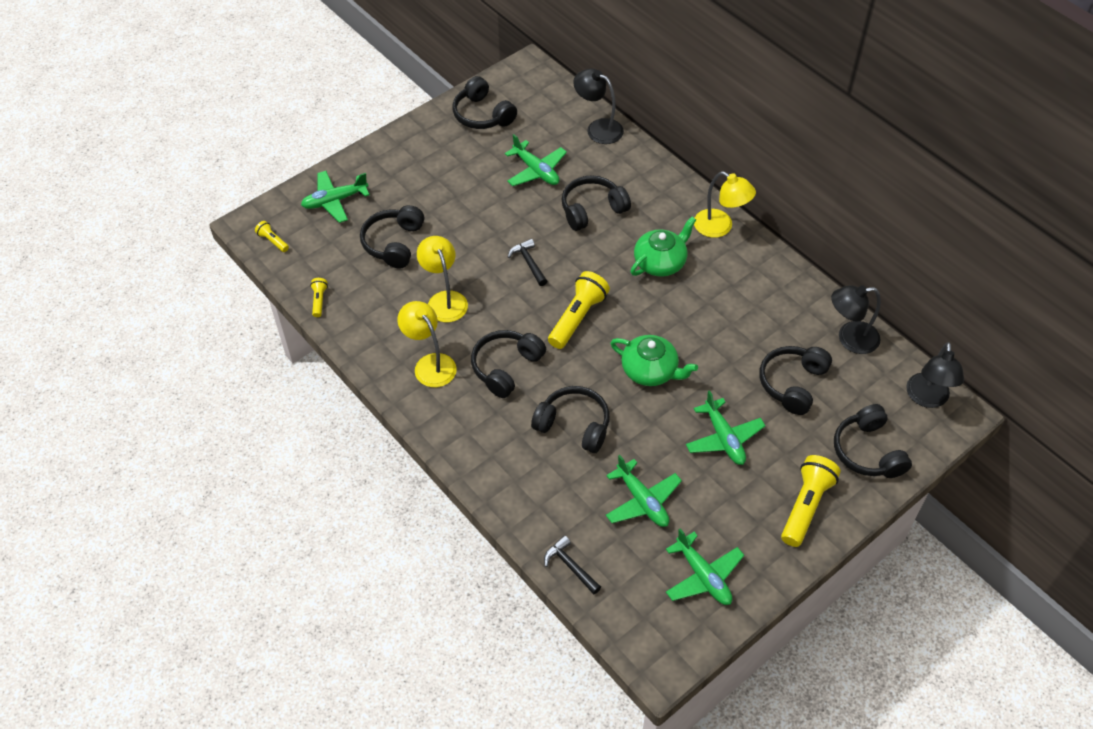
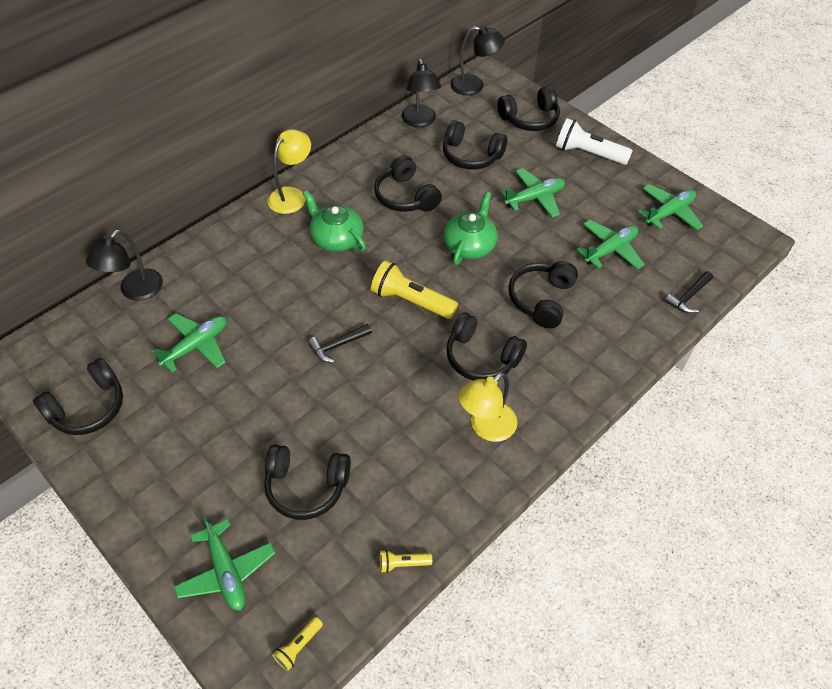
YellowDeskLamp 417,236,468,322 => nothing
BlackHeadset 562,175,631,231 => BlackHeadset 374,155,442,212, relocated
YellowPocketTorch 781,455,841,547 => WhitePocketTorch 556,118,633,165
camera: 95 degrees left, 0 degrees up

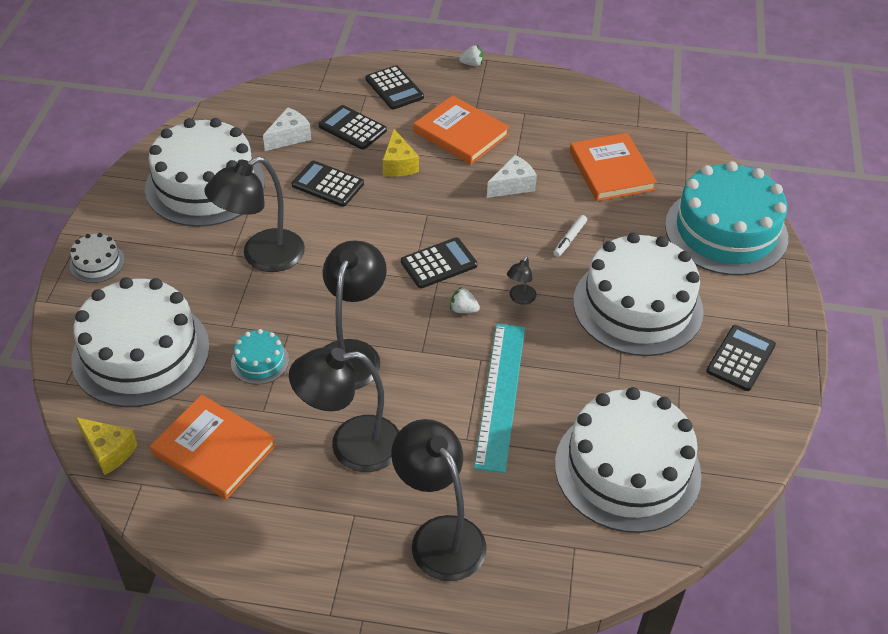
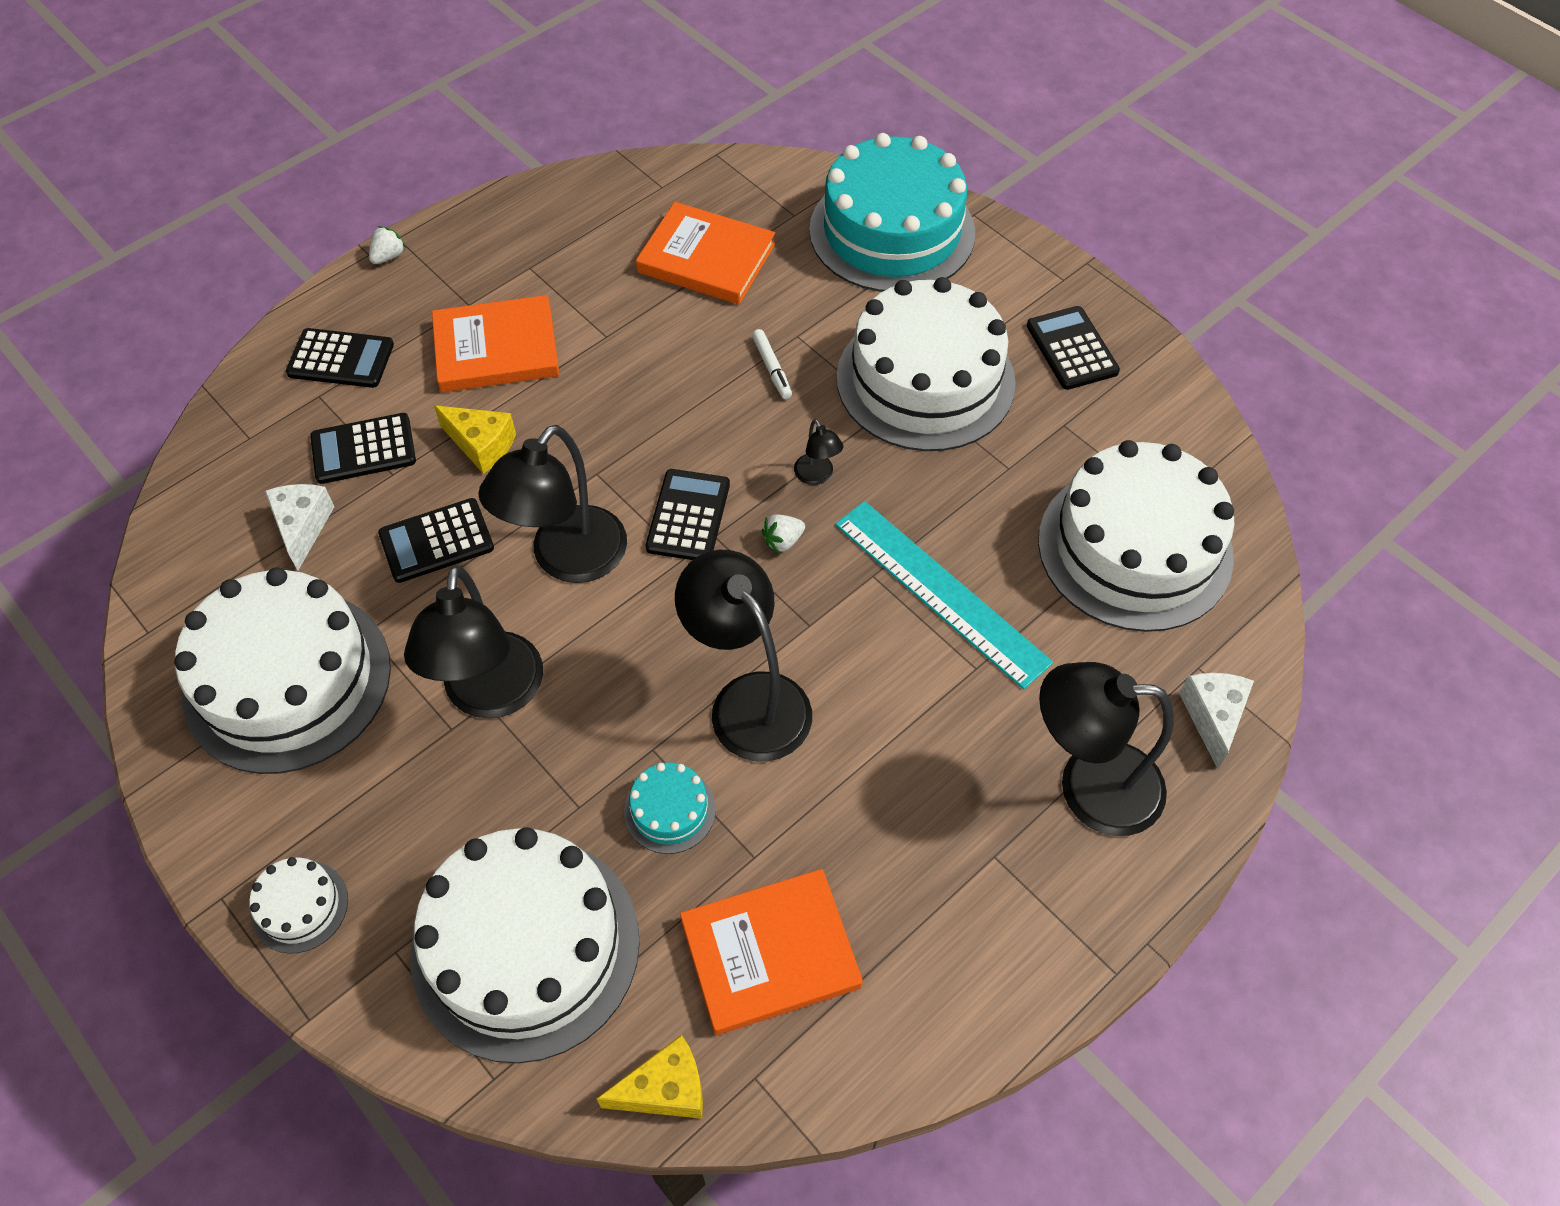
BlackDeskLamp 289,348,399,472 => BlackDeskLamp 478,425,627,583, relocated
WhiteCheese 487,155,537,198 => WhiteCheese 1179,673,1254,769, relocated
camera: 50 degrees left, 10 degrees up

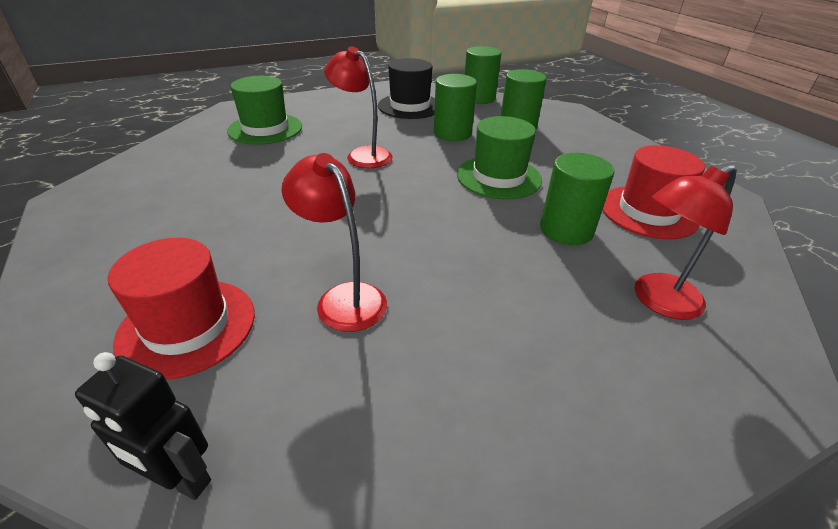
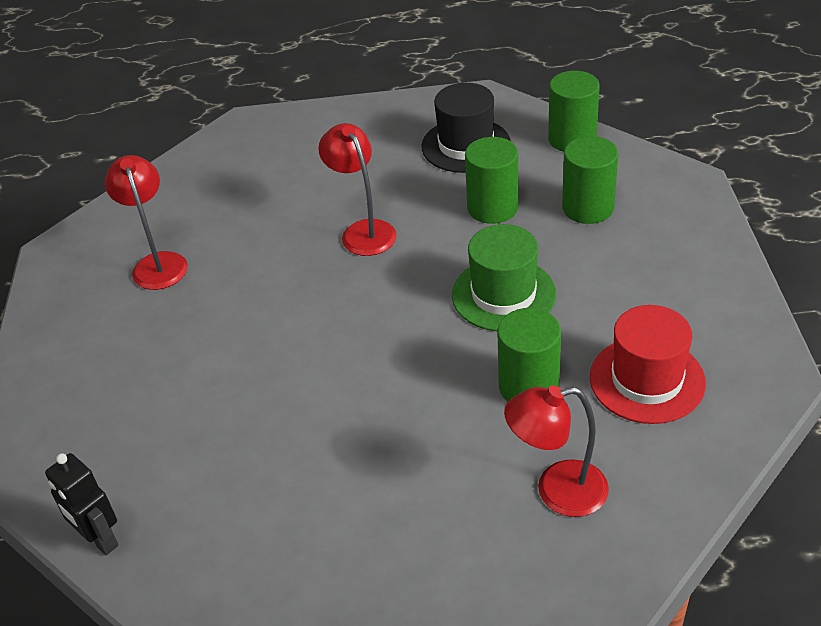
ScarletTopHat 108,237,255,380 => nothing
GreenTopHat 227,76,302,145 => nothing
ScarletDeskLamp 282,153,387,332 => ScarletDeskLamp 105,155,188,290, relocated
camera: 25 degrees right, 5 degrees up

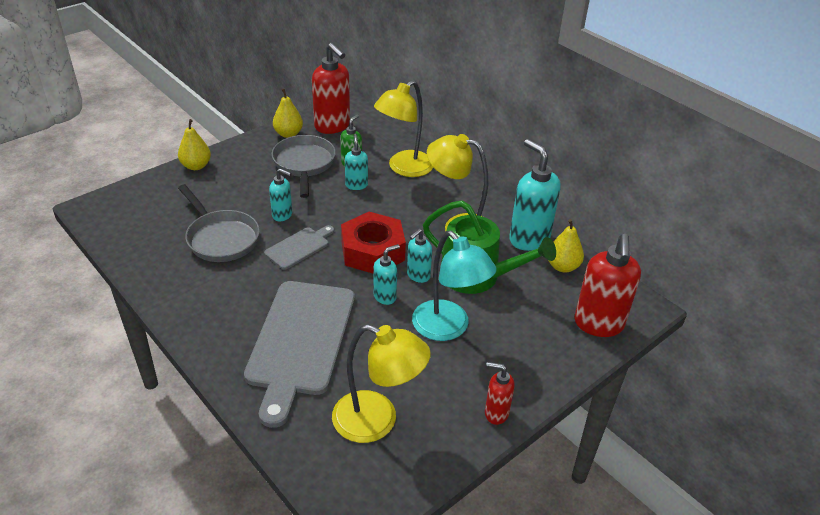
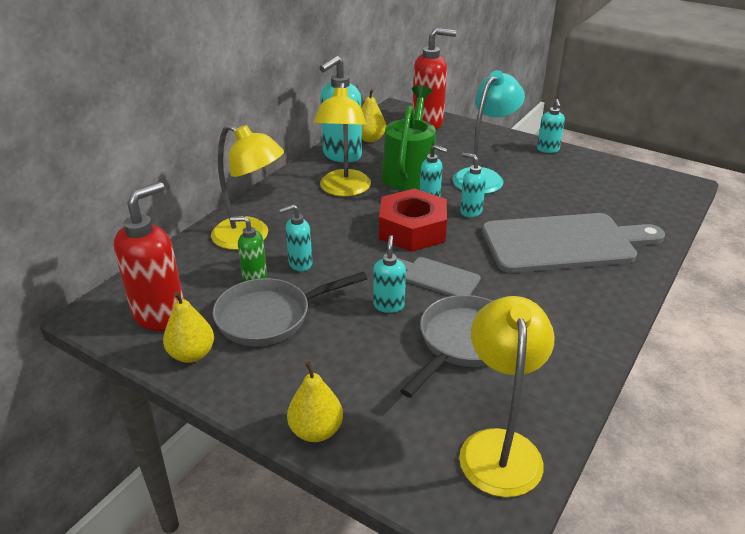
YellowDeskLamp 332,324,431,443 => YellowDeskLamp 459,296,555,497, relocated
ScarletPumpBottle 485,362,515,425 => TealPumpBottle 537,99,565,153
camera: 105 degrees left, 5 degrees down

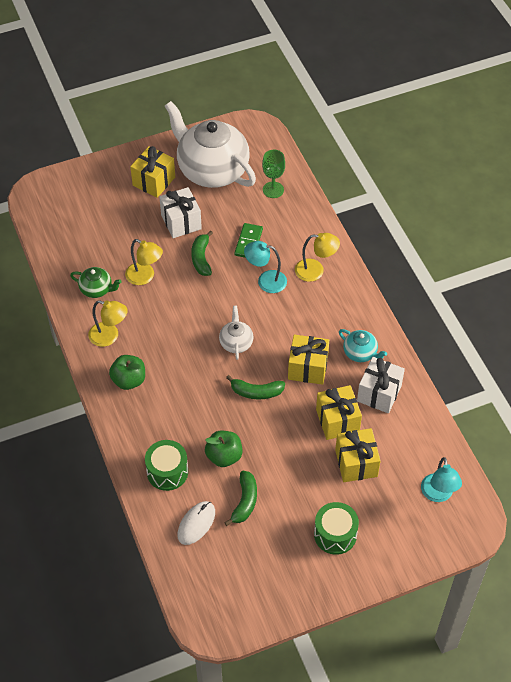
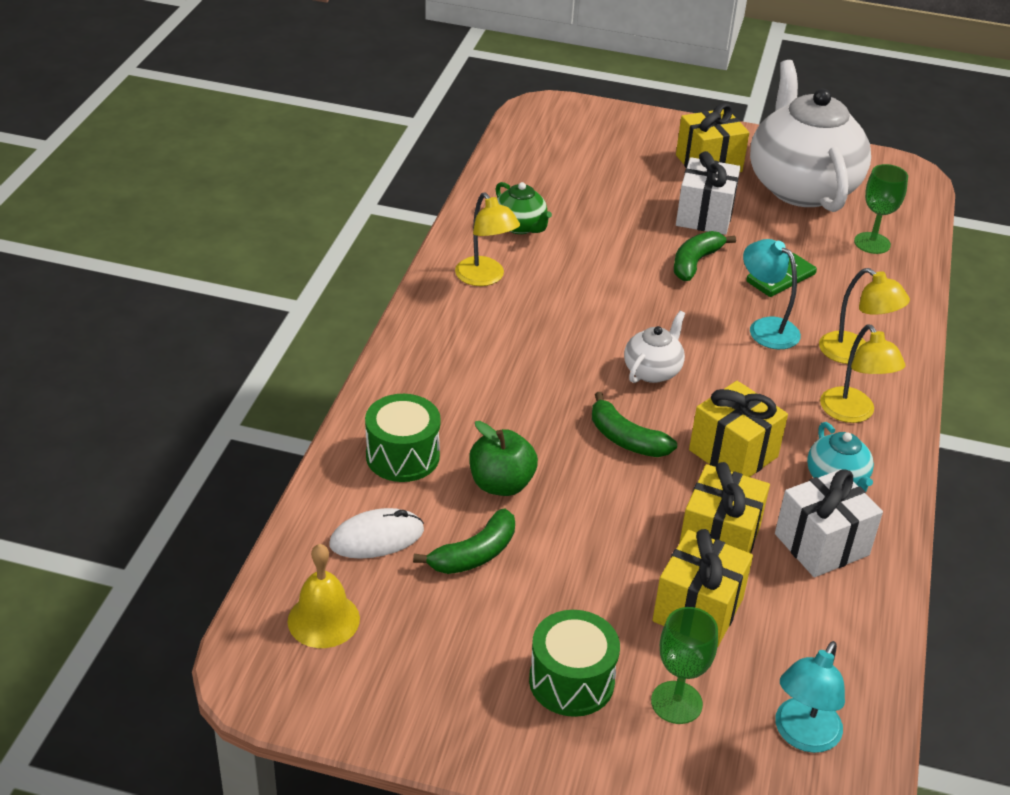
GreenApple 109,355,145,390 => nothing
nothing => YellowBell 288,544,360,648
nothing => GreenWineGlass 651,607,718,724
YellowDeskLamp 125,239,163,285 => YellowDeskLamp 820,324,905,423, relocated
camera: 35 degrees right, 15 degrees down

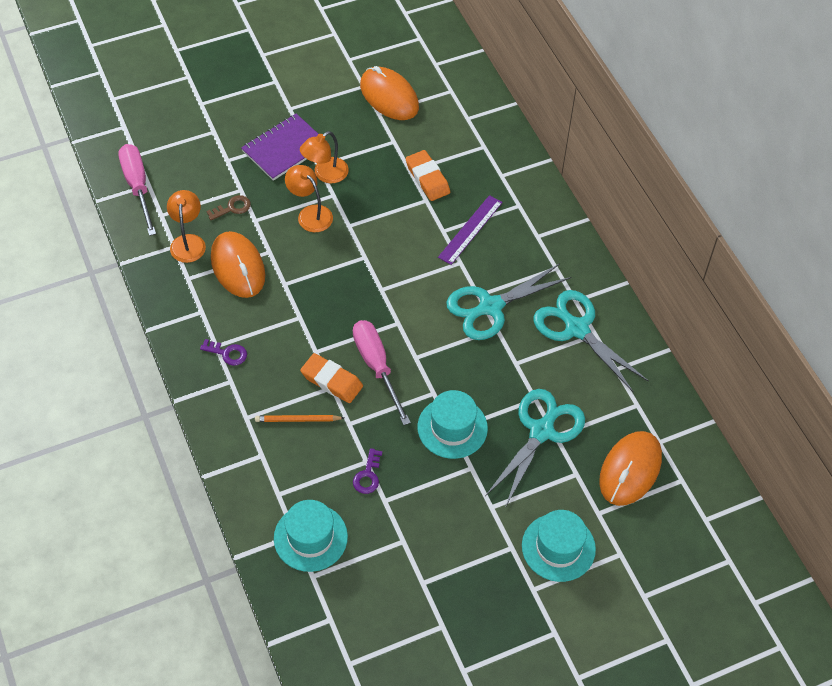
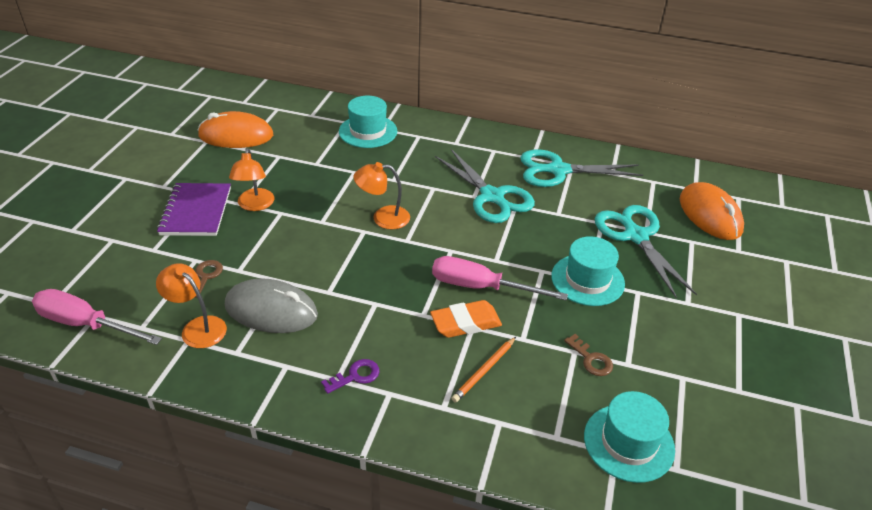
OrangeGumEraser 406,150,450,201 => nothing
VioletMeasuringStick 438,195,503,265 => nothing
OrangeDeskLamp 285,165,333,232 => OrangeDeskLamp 353,162,410,229, relocated
TealTopHat 522,510,596,582 => TealTopHat 339,96,397,148, relocated
OrangePcMouse 211,231,265,298 => GreyPcMouse 225,278,318,333
VioletDoorKey 353,448,382,494 => RussetDoorKey 564,334,613,376
TealShears 446,263,572,340 => TealShears 435,149,535,223, 45 degrees counterclockwise
camera: 50 degrees left, 15 degrees down

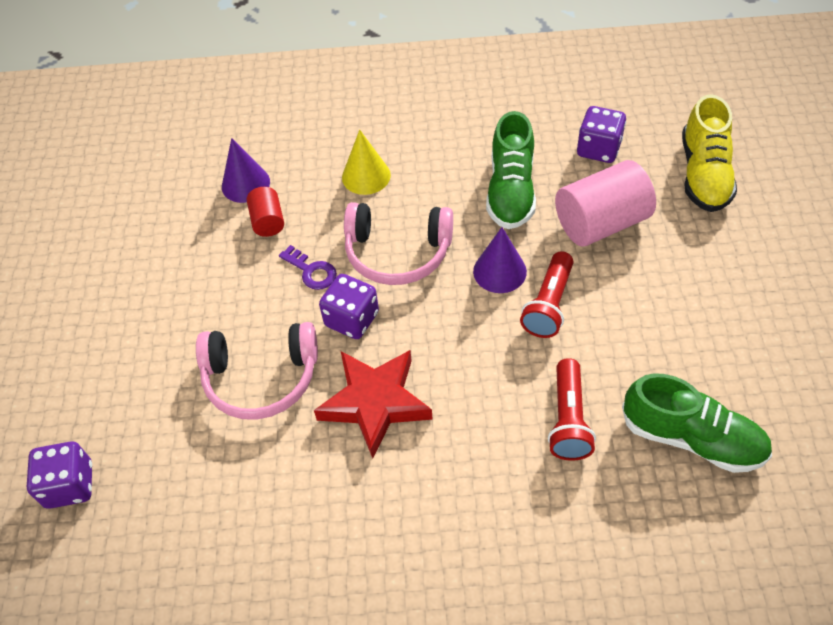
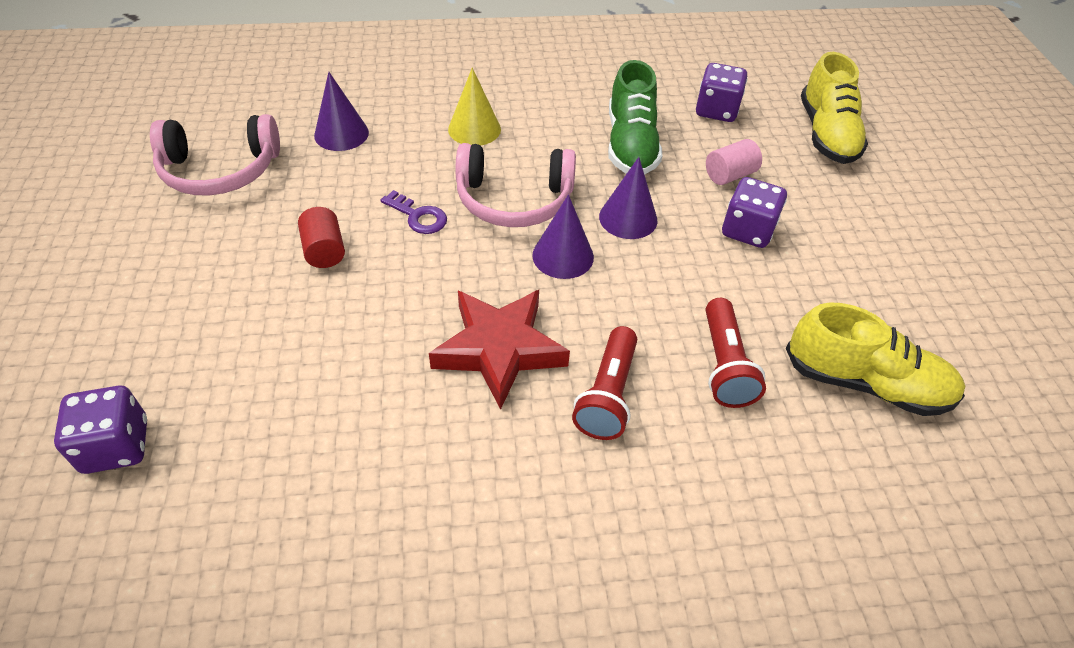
nothing => VioletSolidCone 532,194,594,279
RosePinkHeadset 196,322,318,420 => RosePinkHeadset 150,114,280,196, relocated
ScarletSolidCylinder 247,187,284,237 => ScarletSolidCylinder 298,207,345,268, relocated
VioletGameDie 319,274,379,339 => VioletGameDie 722,177,787,248, relocated
ScarletPocketTorch 520,251,573,338 => ScarletPocketTorch 572,326,637,440, relocated
GreenShoe 622,373,772,473 => YellowShoe 786,302,965,416
RosePinkSolidCylinder 555,160,656,247 => RosePinkSolidCylinder 706,139,762,185, x0.52
camera: 10 degrees left, 5 degrees down

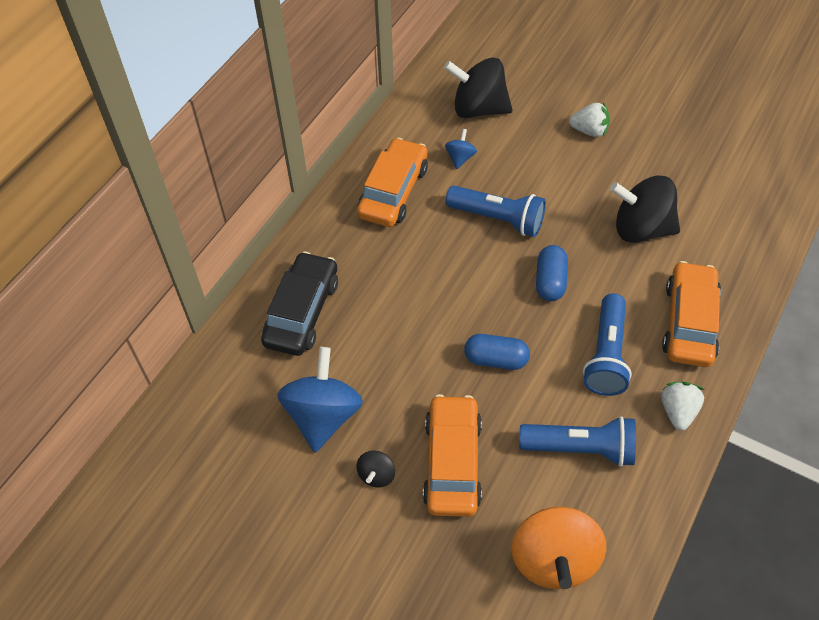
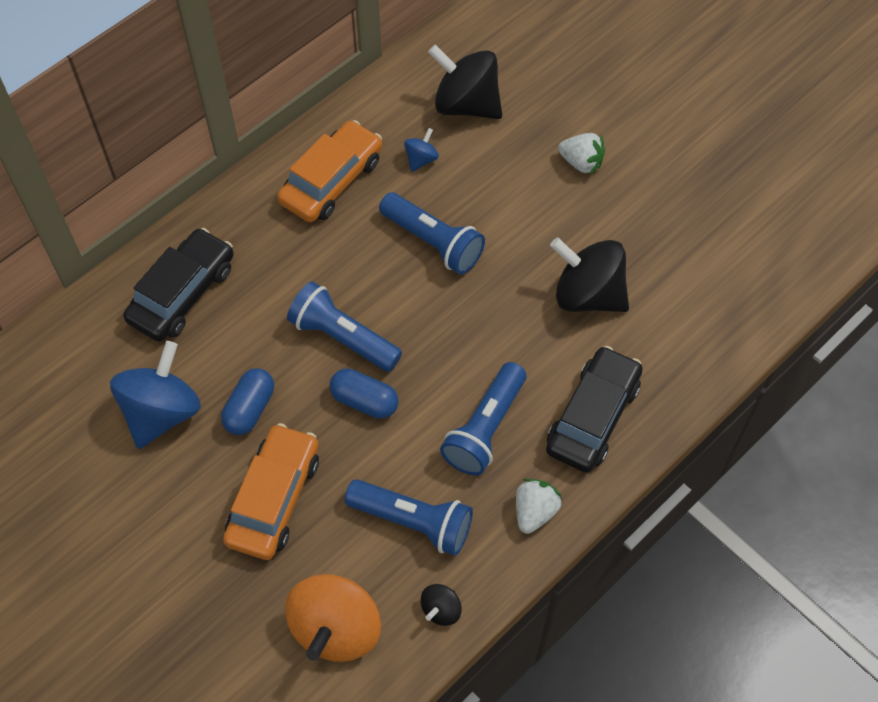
nothing => RoyalBluePocketTorch 287,281,402,372
BlackSpinningTop 356,451,395,487 => BlackSpinningTop 421,584,462,626, relocated
RoyalBluePill 536,245,568,301 => RoyalBluePill 221,368,274,435, relocated
OrangeToyCar 662,261,721,367 => BlackToyCar 546,346,643,473
camera: 15 degrees right, 5 degrees up

